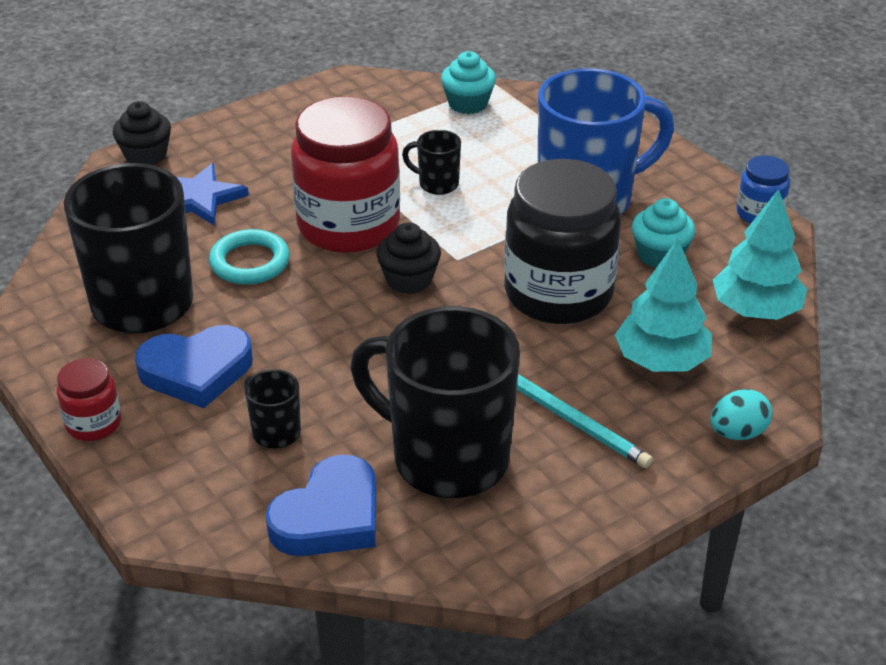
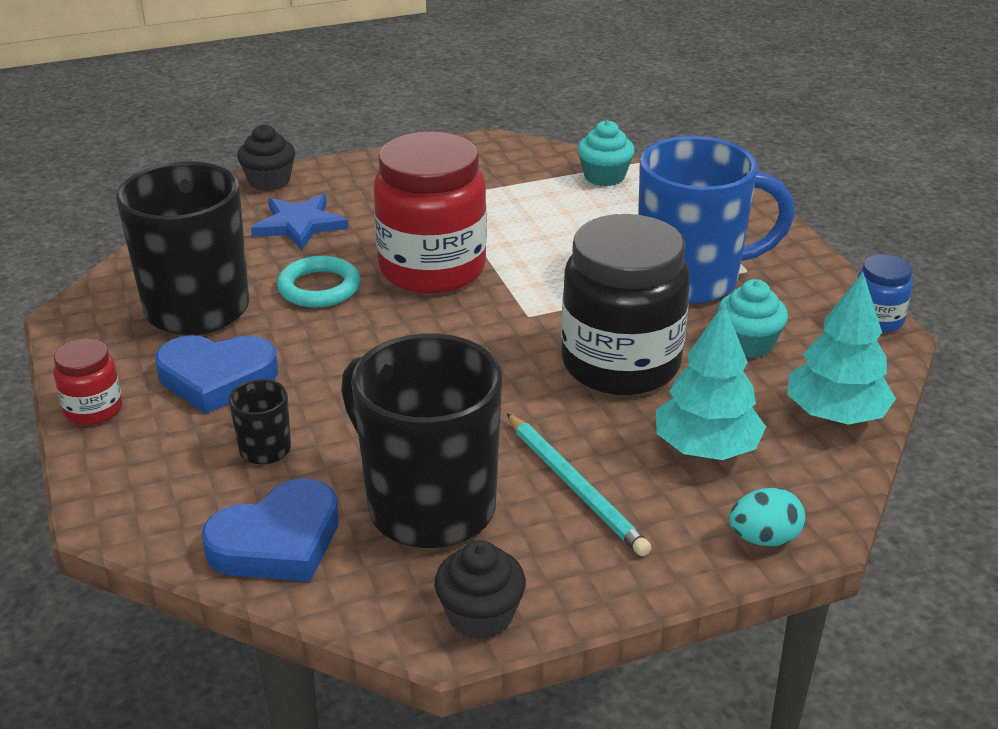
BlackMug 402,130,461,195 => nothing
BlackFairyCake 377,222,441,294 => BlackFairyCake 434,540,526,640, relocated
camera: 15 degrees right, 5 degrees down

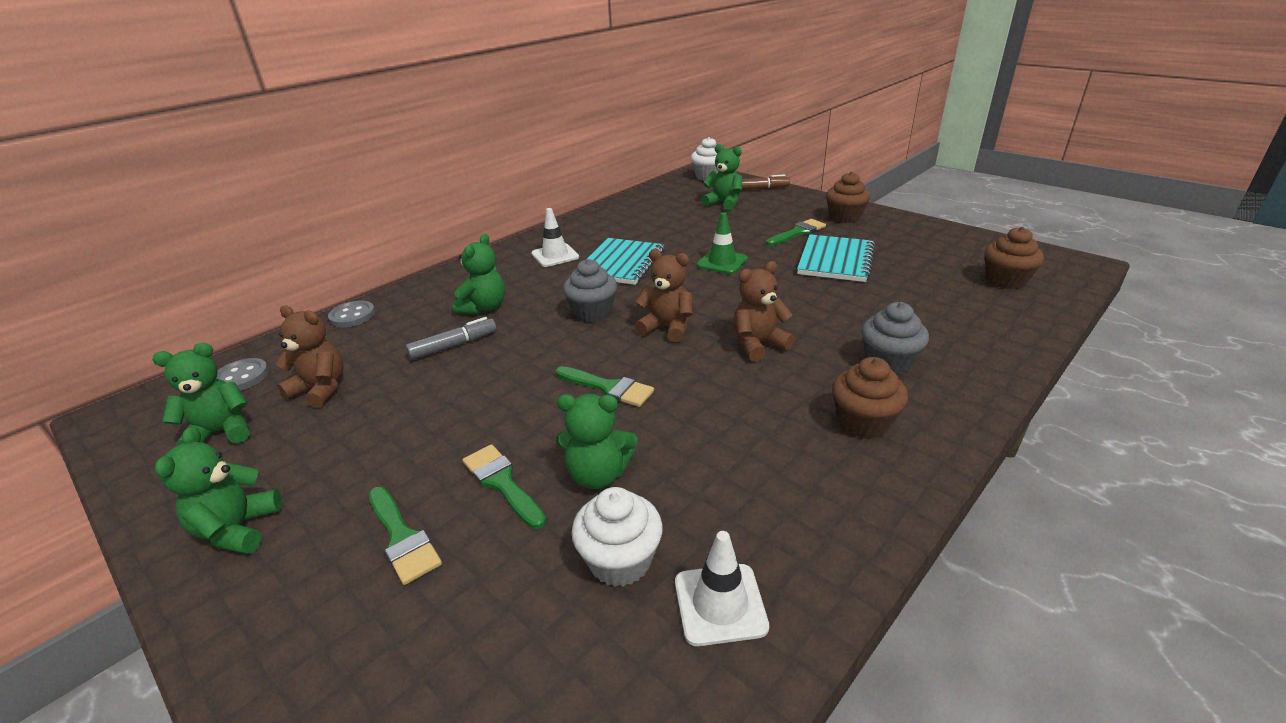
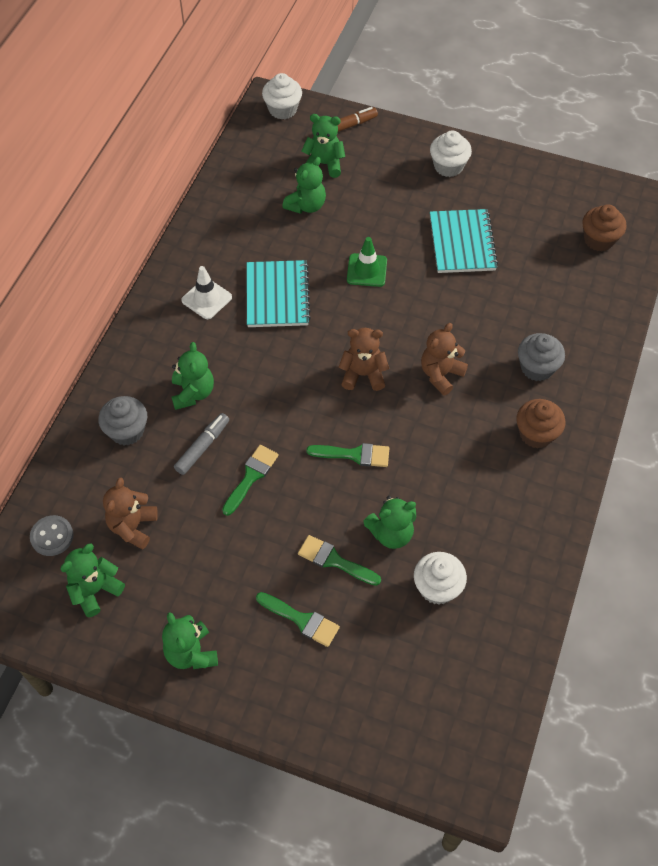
GreyShirtButton 328,301,375,327 => nothing
WhiteRoadCone 675,531,769,646 => nothing
nothing => GreenStuffedBear 282,157,326,214
GreyFairyCake 563,259,617,322 => GreyFairyCake 98,396,147,446, relocated
GreenPaintBrush 766,219,826,246 => GreenPaintBrush 222,445,279,516, relocated
RussetFairyCake 826,172,870,223 => WhiteFairyCake 430,131,472,177
RussetStuffedBear 275,306,344,408 => RussetStuffedBear 103,477,158,549, 75 degrees counterclockwise
camera: 25 degrees left, 25 degrees up

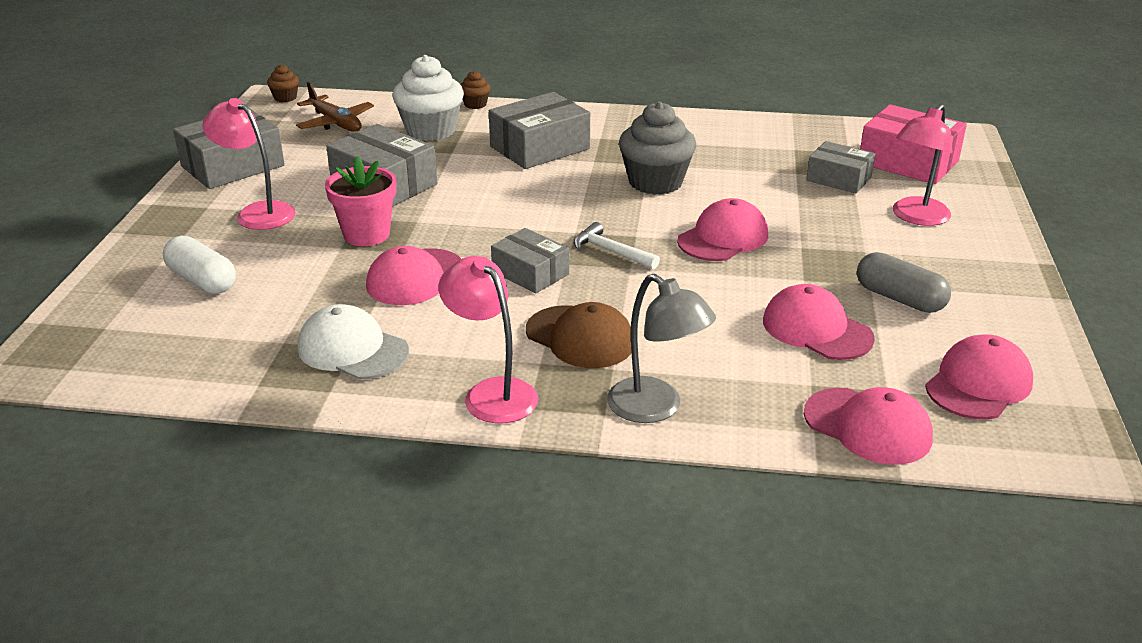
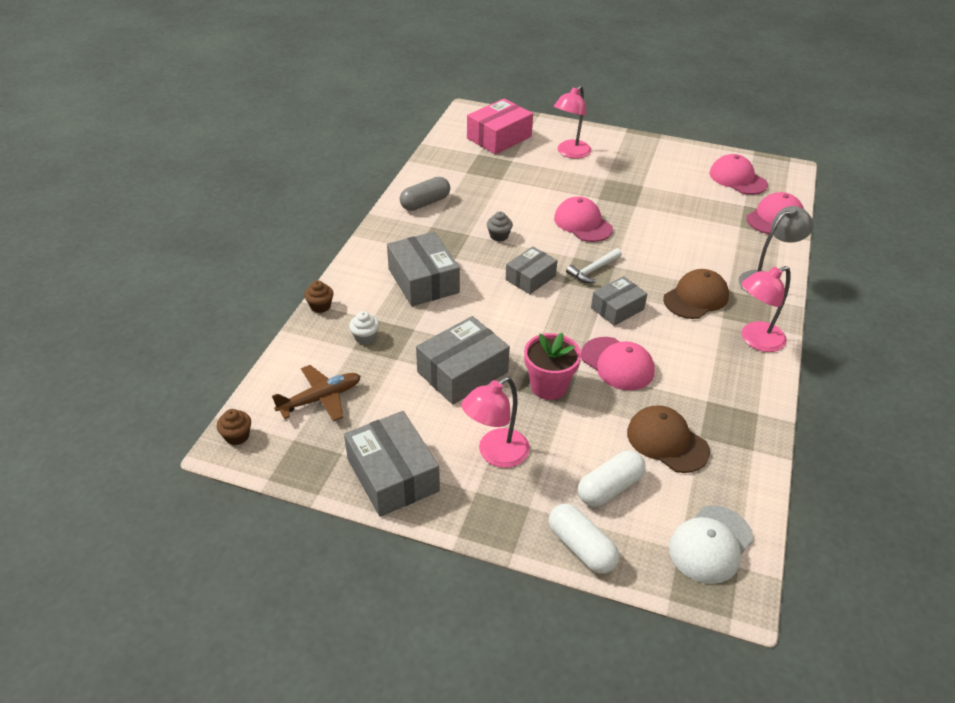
RosePinkPeakedCap 763,284,875,360 => nothing
nothing => WhitePill 549,504,619,574
nothing => RussetPeakedCap 627,405,710,473
WhitePeakedCap 298,304,409,379 => WhitePeakedCap 669,506,753,584, relocated
GreyParcel 806,141,876,193 => GreyParcel 506,246,558,294, relocated
GreyPill 857,252,951,313 => GreyPill 400,177,450,211, relocated
RosePinkDeskLamp 893,104,952,226 => RosePinkDeskLamp 554,85,591,158, 75 degrees clockwise
WhiteFairyCake 393,55,464,141 => WhiteFairyCake 349,311,379,345, x0.47
GreyFairyCake 619,101,696,195 => GreyFairyCake 487,211,513,242, x0.47
camera: 80 degrees left, 10 degrees up

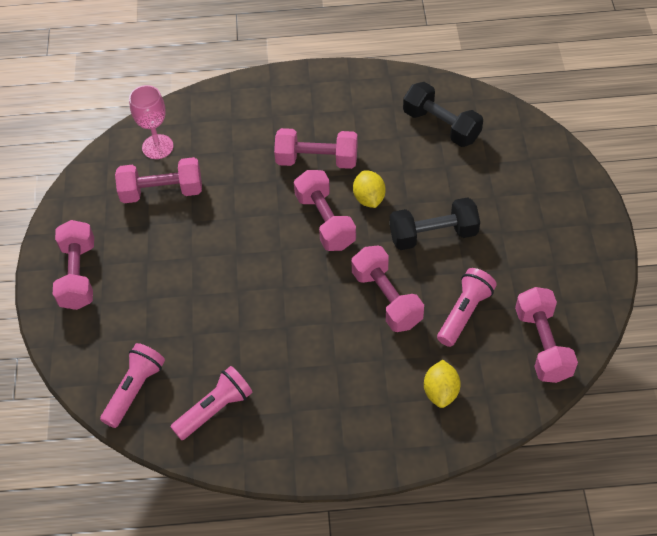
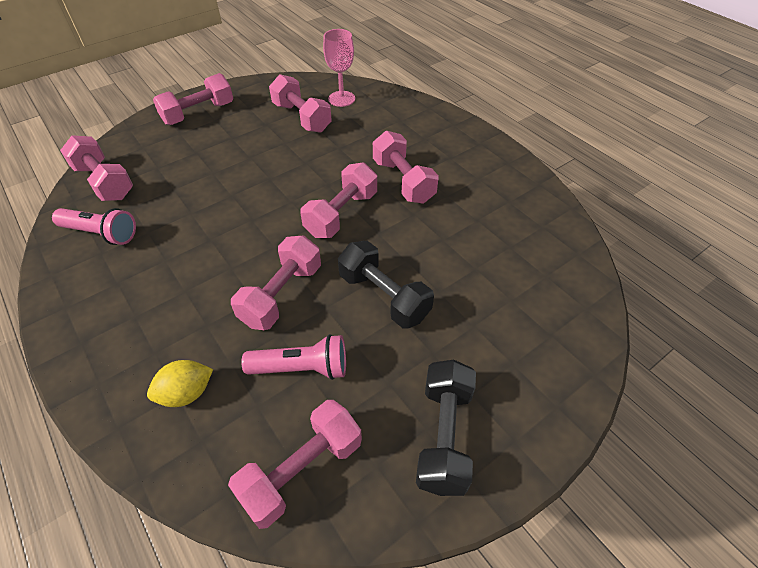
YellowCitrusFruit 353,170,386,208 => nothing
BlackDumbbell 403,82,483,147 => BlackDumbbell 416,360,476,496, relocated
RosePinkPocketTorch 100,343,165,428 => RosePinkDumbbell 60,135,133,201
camera: 55 degrees right, 5 degrees down

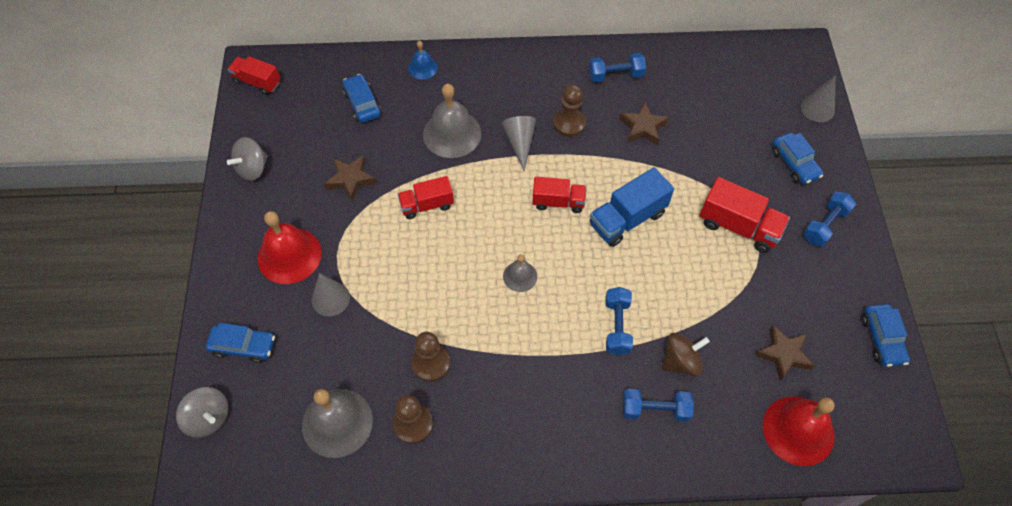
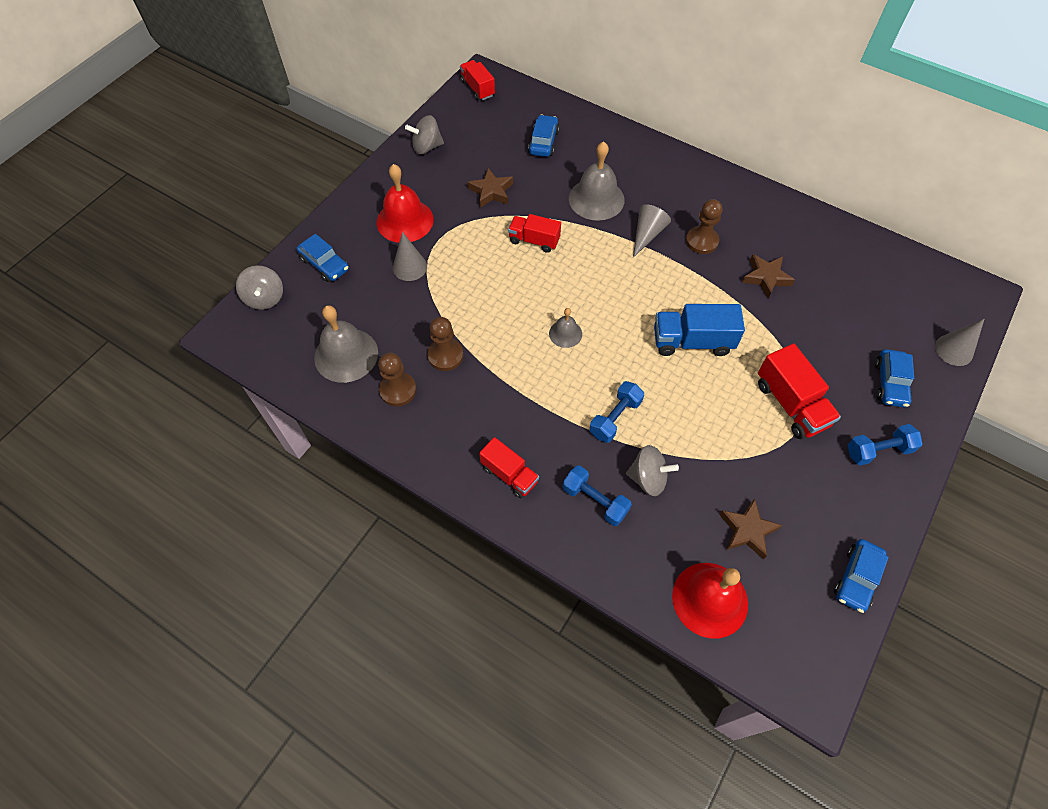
RoyalBlueBell 408,41,438,79 => nothing
RoyalBlueDumbbell 589,53,646,82 => nothing
ScarletToyTruck 532,177,586,213 => ScarletToyTruck 479,437,539,498, relocated
RussetSpinningTop 662,333,710,376 => GreySpinningTop 626,445,679,496
camera: 35 degrees right, 0 degrees up

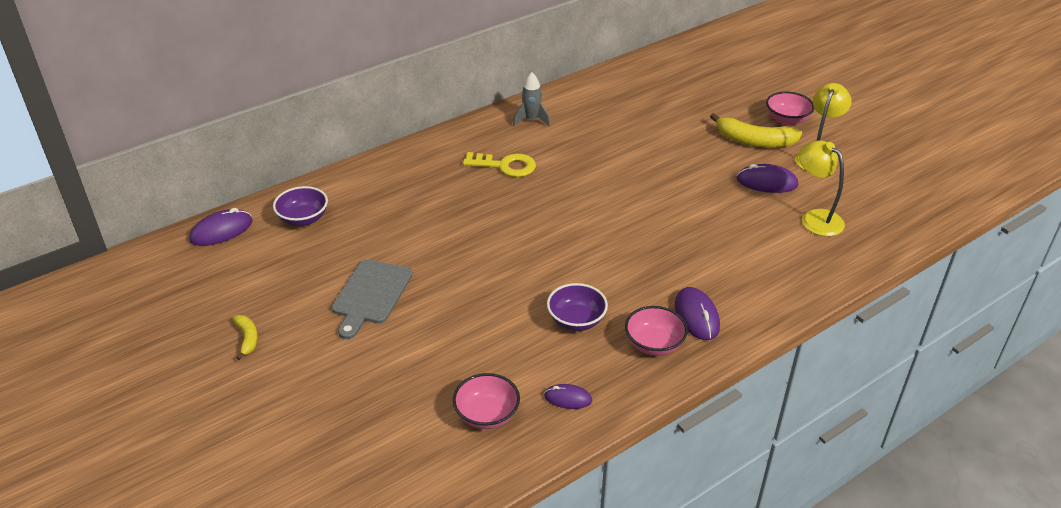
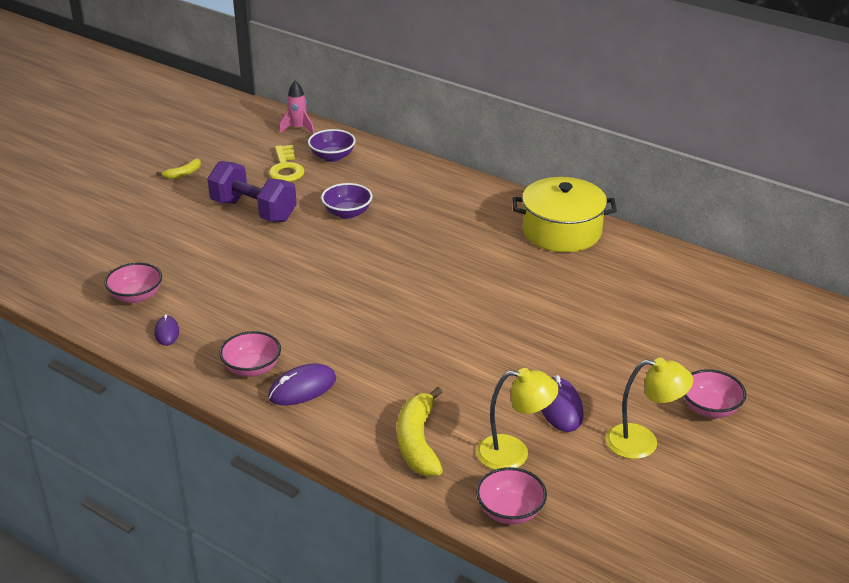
nothing => RosePinkServingBowl 476,467,547,524
YellowDoorKey 463,152,536,177 => YellowDoorKey 268,145,305,182, relocated
VioletServingBowl 547,283,608,331 => VioletServingBowl 321,183,373,219, relocated
YellowBananaFruit 710,113,802,148 => YellowBananaFruit 397,387,443,476, relocated
VioletPcMouse 189,208,253,246 => RosePinkRocket 279,80,314,134
GreyChoppingBoard 332,259,413,339 => VioletDumbbell 207,161,297,222
GreyRocket 513,72,550,127 => YellowCookingPot 512,177,617,252
YellowDeskLamp 799,141,845,236 => YellowDeskLamp 476,368,559,470, 60 degrees clockwise
camera: 70 degrees right, 5 degrees down

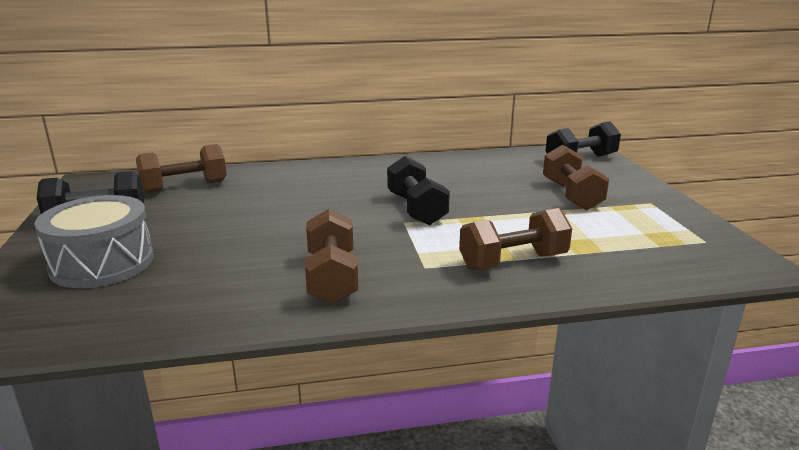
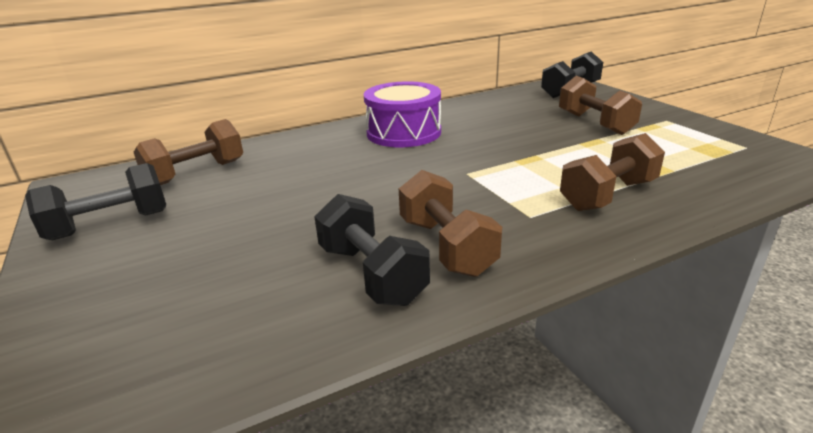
GreyToyDrum 34,195,154,288 => nothing
nothing => VioletToyDrum 364,81,441,147
BlackDumbbell 387,156,450,225 => BlackDumbbell 314,194,430,306, relocated
camera: 15 degrees left, 5 degrees up

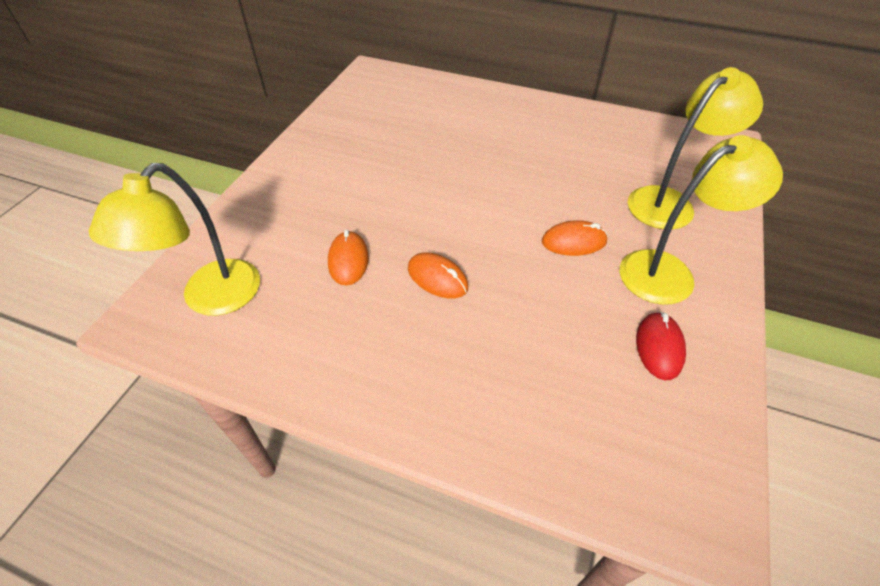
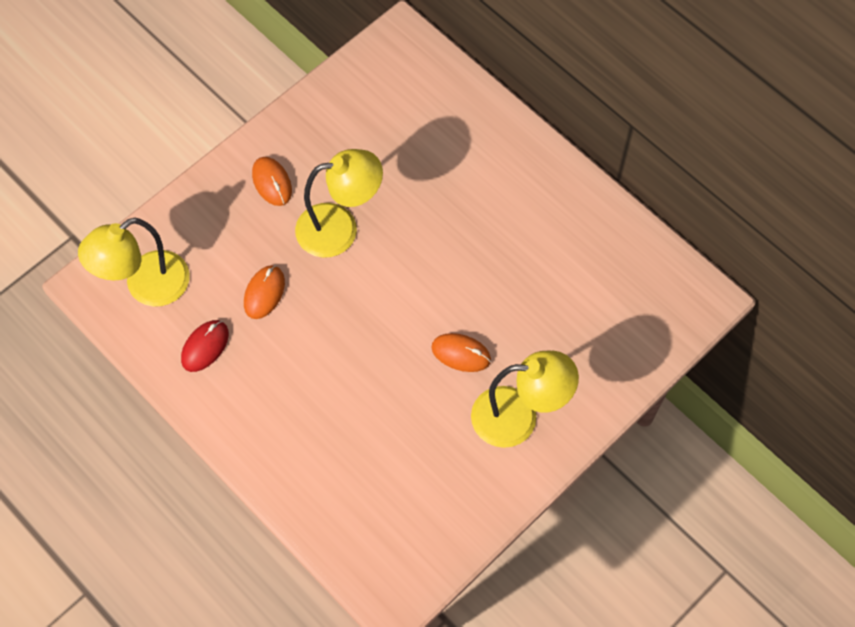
OrangePcMouse 408,253,468,298 => OrangePcMouse 252,157,292,206, relocated
YellowDeskLamp 628,67,763,230 => YellowDeskLamp 295,149,383,258, relocated
ScarletPcMouse 636,312,686,380 => ScarletPcMouse 181,320,229,372, relocated
camera: 25 degrees right, 15 degrees up

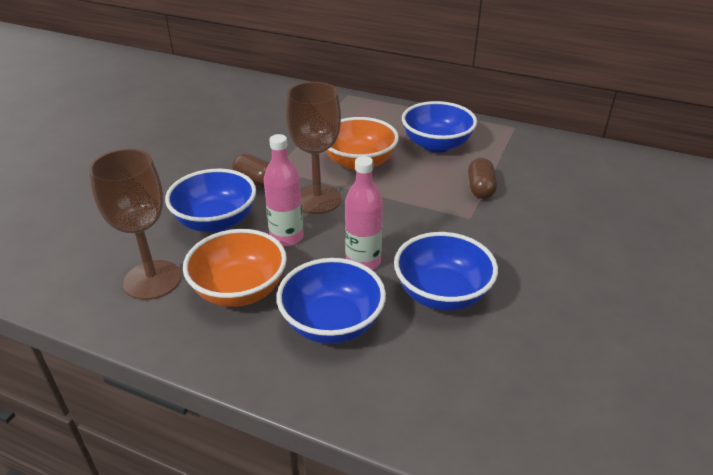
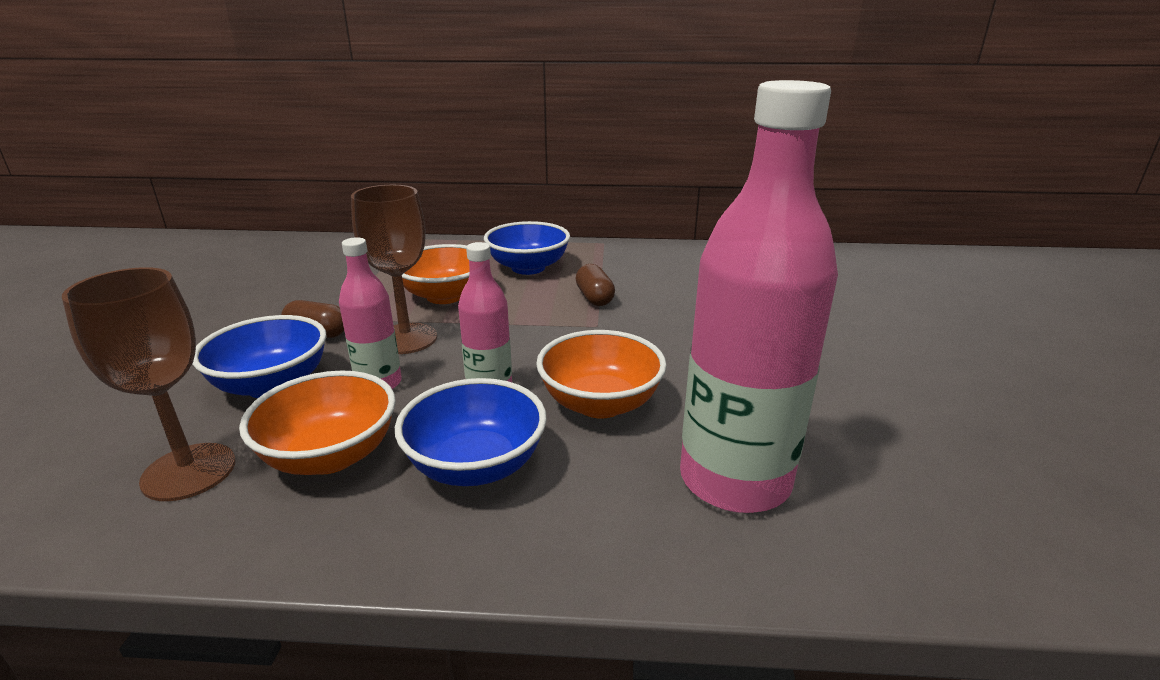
nothing => RosePinkBottle 680,80,838,513
RoyalBlueServingBowl 394,232,498,311 => OrangeServingBowl 536,330,667,418
camera: 20 degrees left, 10 degrees down

